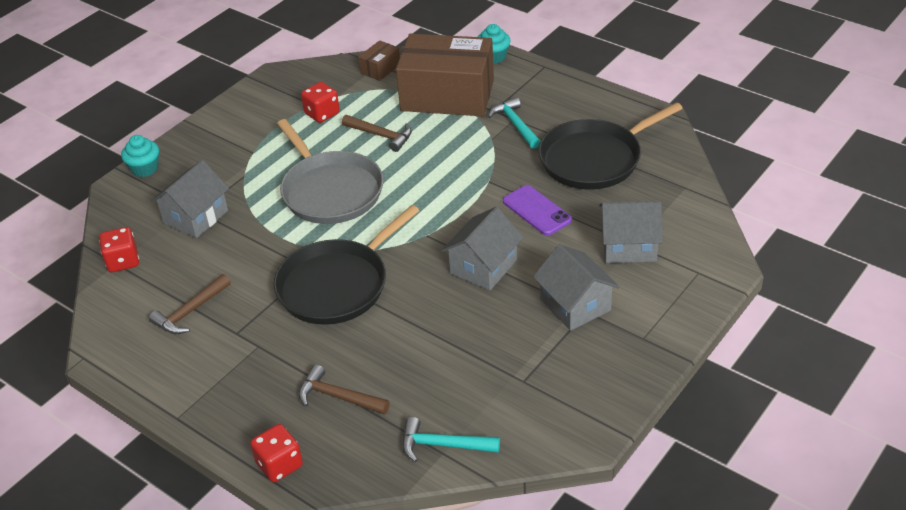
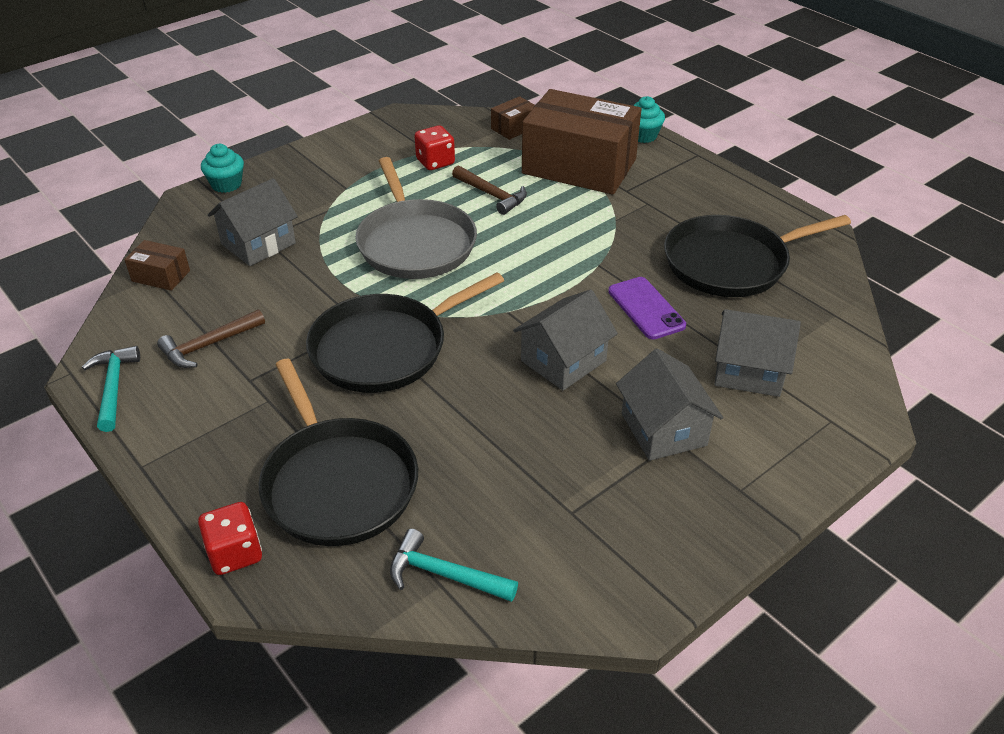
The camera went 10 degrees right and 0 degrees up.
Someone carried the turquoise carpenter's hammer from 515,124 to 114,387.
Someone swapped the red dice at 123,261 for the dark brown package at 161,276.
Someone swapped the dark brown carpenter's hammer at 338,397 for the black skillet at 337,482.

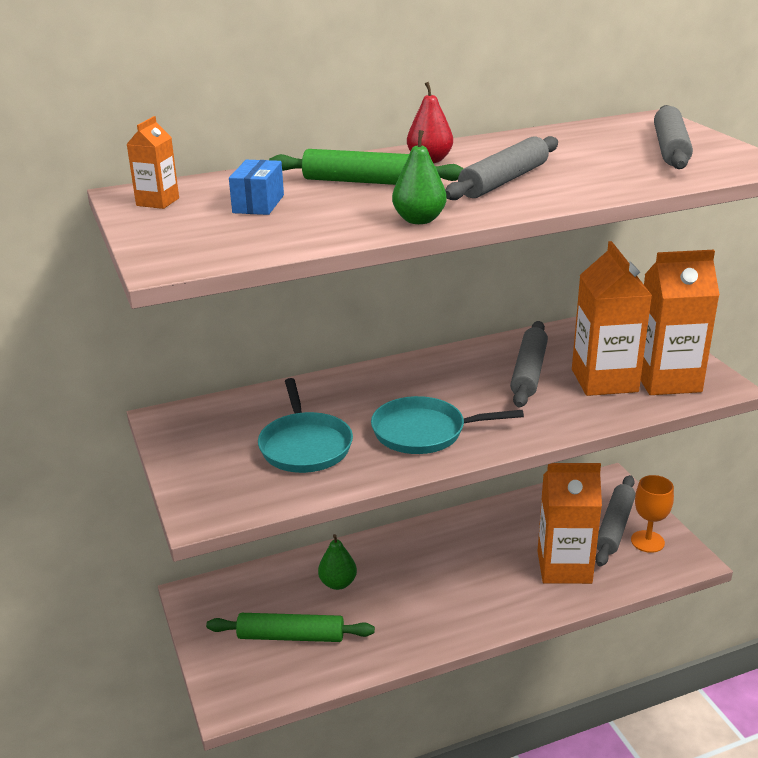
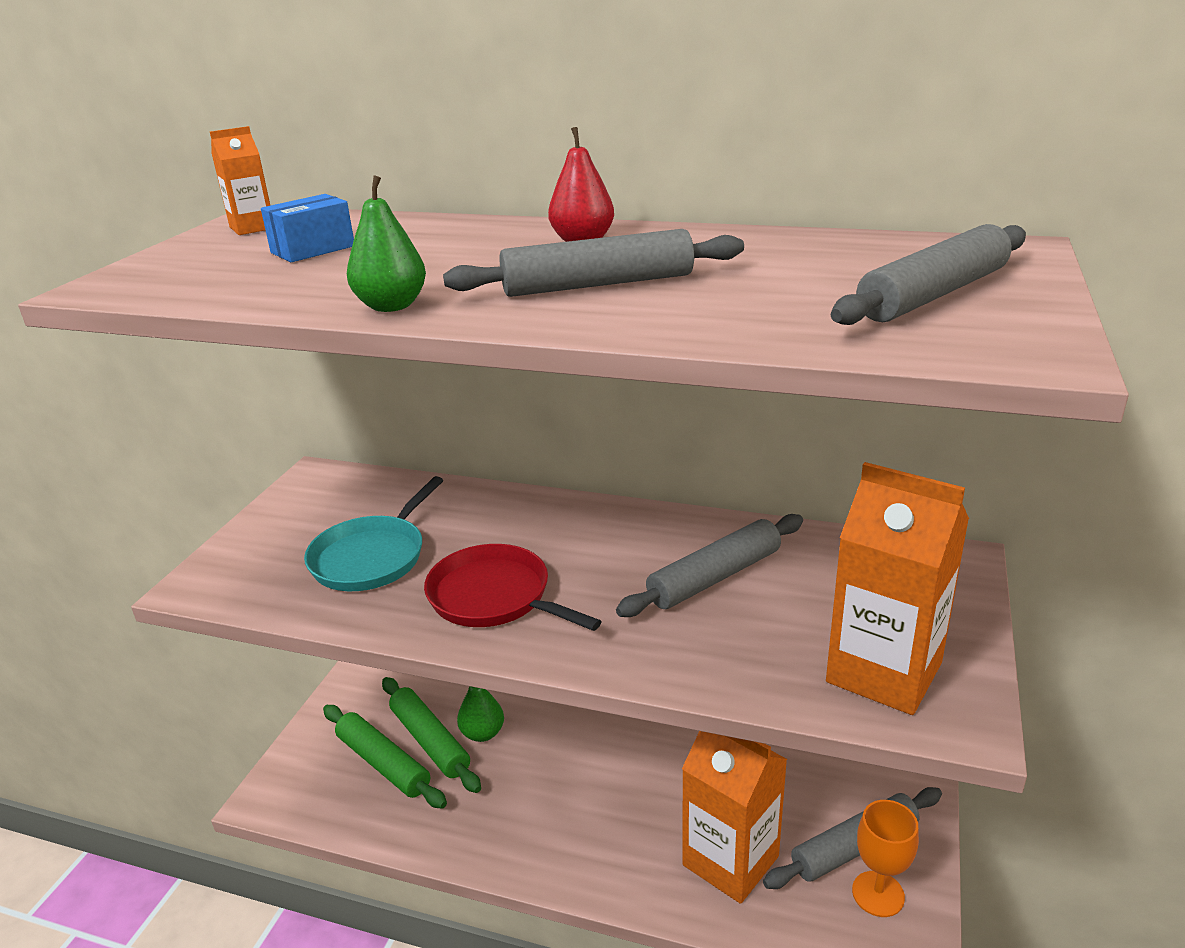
The camera went 40 degrees right and 0 degrees up.
Someone took away the orange-coloured carton at 604,380.
Someone carried the leaf-green pastry roller from 365,182 to 430,741.
Someone repainted the turquoise skillet at 423,432, which became the red skillet at 494,597.

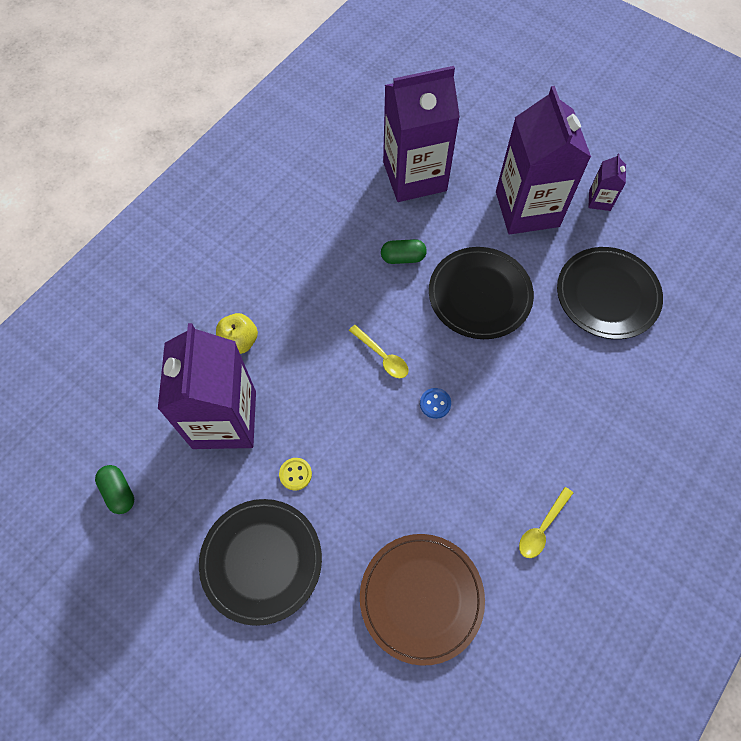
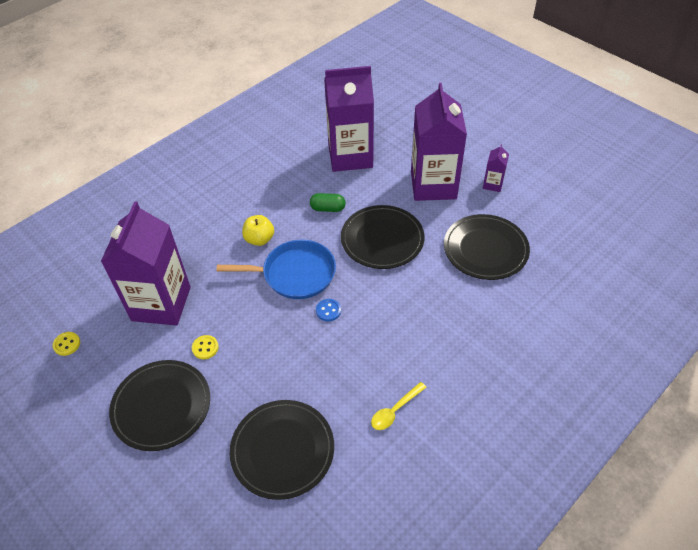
The camera went 10 degrees right and 15 degrees down.
Someone carried the golden toy apple from 239,341 to 259,239.
Someone swapped the leaf-green pill shape at 119,492 for the golden sewing button at 67,344.
Someone swapped the golden teaspoon at 382,357 for the blue skillet at 295,274.
Someone repainted the dark brown plate at 421,598, which became the black plate at 282,450.

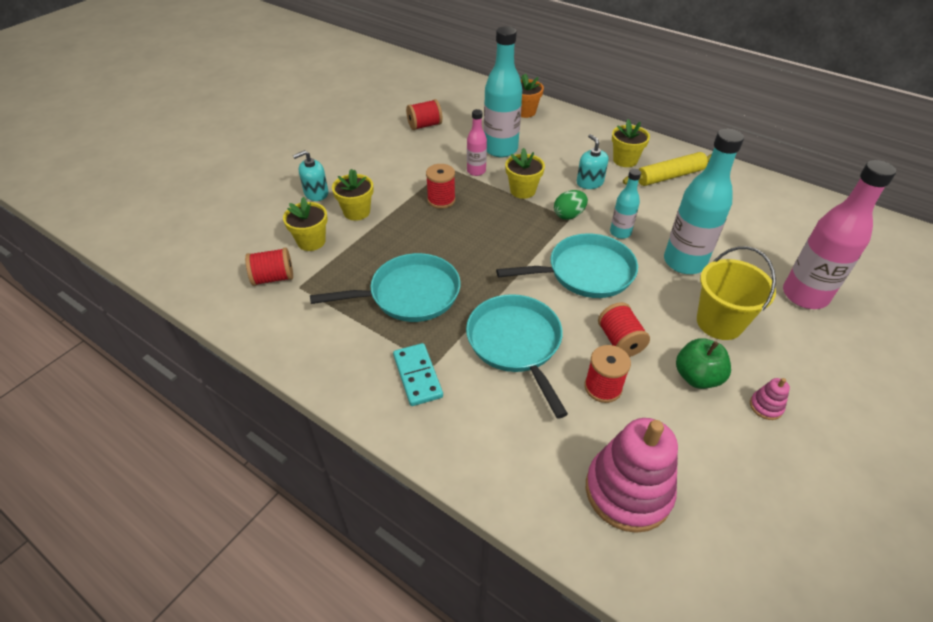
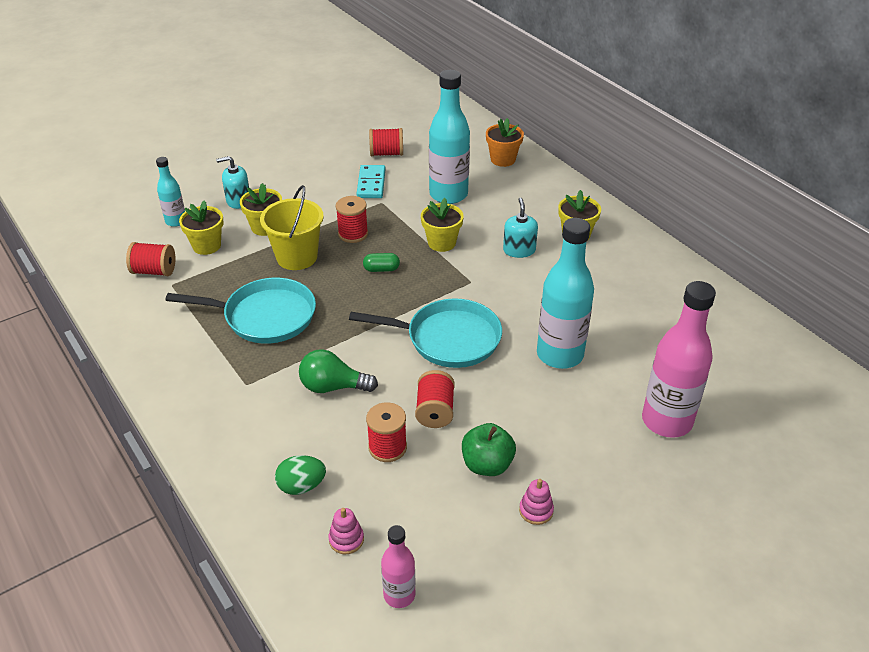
The camera went 20 degrees right and 5 degrees down.
Someone took away the golden pastry roller at 669,176.
Someone put down the leaf-green pill shape at 381,269.
Someone carried the turquoise domino piece from 417,376 to 371,184.
Someone carried the pink flask from 476,171 to 399,595.
Someone carried the leaf-green egg shape from 569,215 to 301,486.
Someone carried the turquoise flask from 620,233 to 176,221.
Someone carried the golden pail from 719,322 to 297,257.
Someone swapped the turquoise skillet at 516,344 for the leaf-green bulb at 333,387.
Someone scaled the pink stacking toy at 628,491 by 0.41.

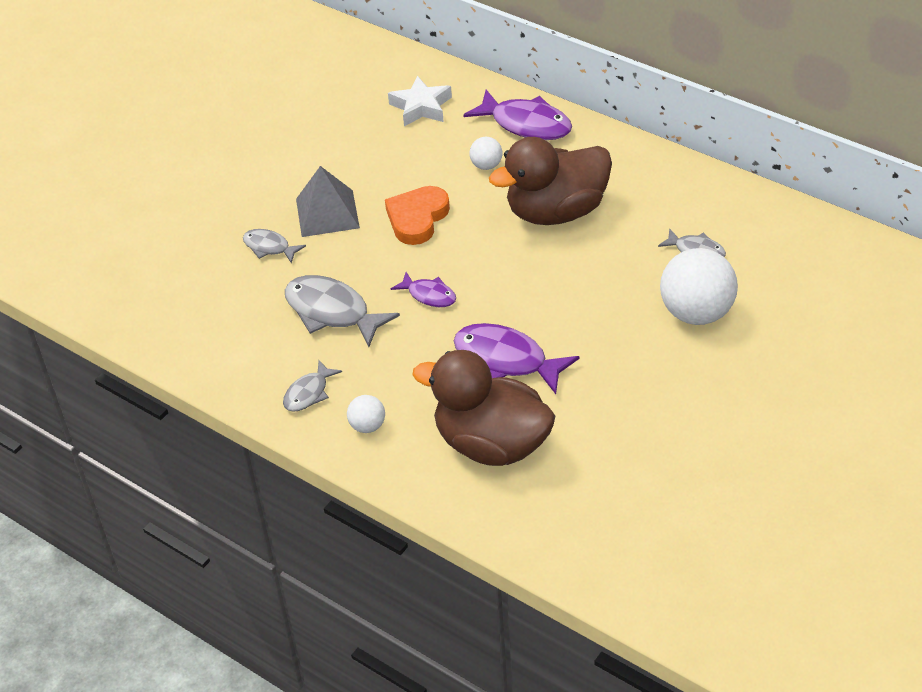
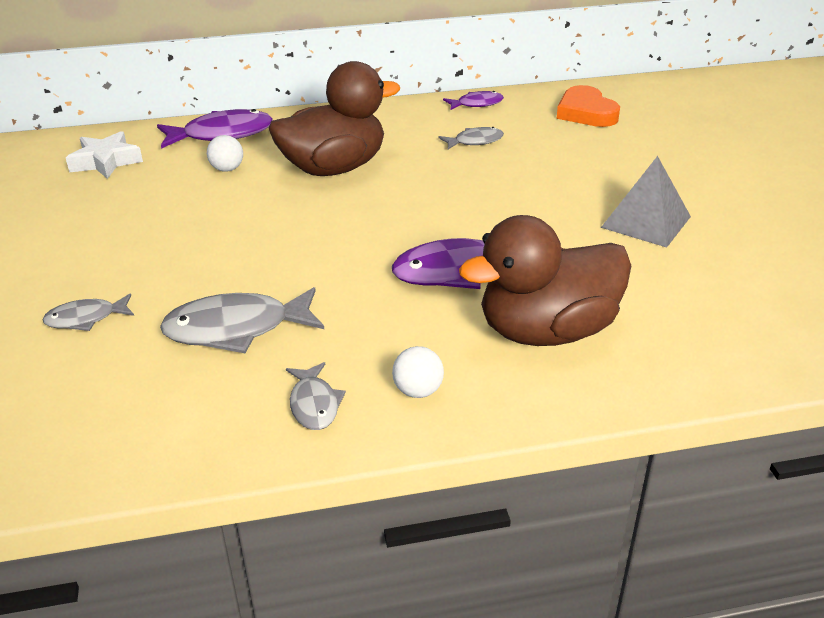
The camera went 50 degrees left and 10 degrees down.
Someone took away the snow-white sphere at 696,313.
Someone carried the grey solid pyramid from 327,213 to 646,222.
Someone carried the orange-coloured heart from 417,218 to 586,113.
Someone carried the purple toy fish from 429,295 to 476,104.
Someone rotated the dark brown duck at 556,212 by 135 degrees counterclockwise.

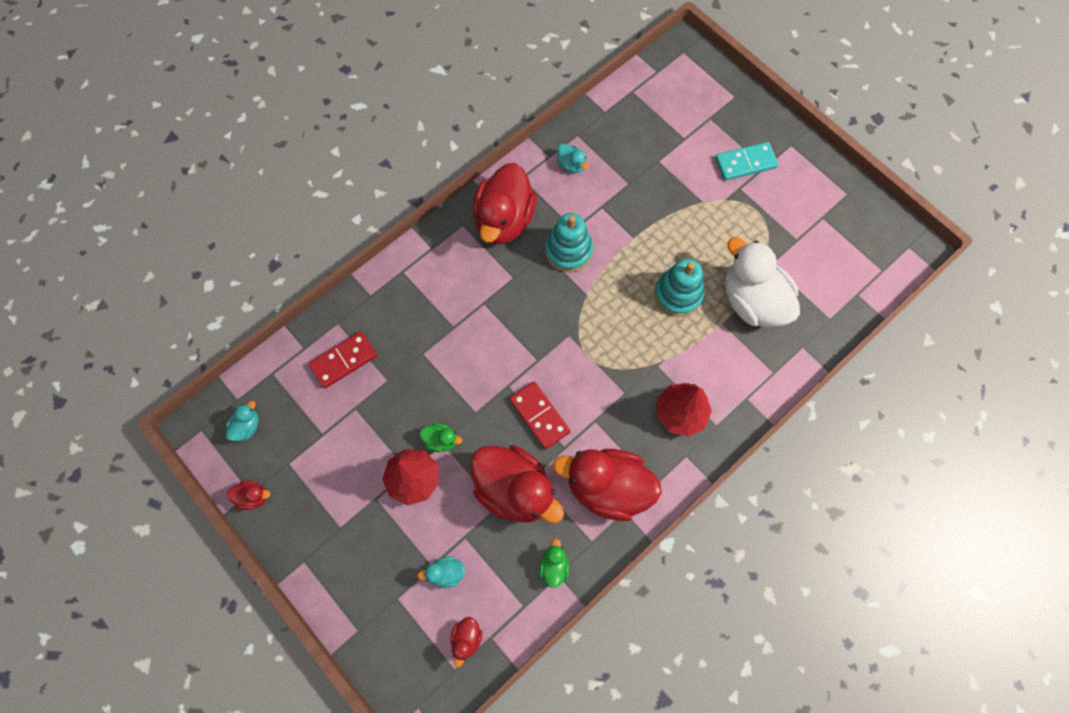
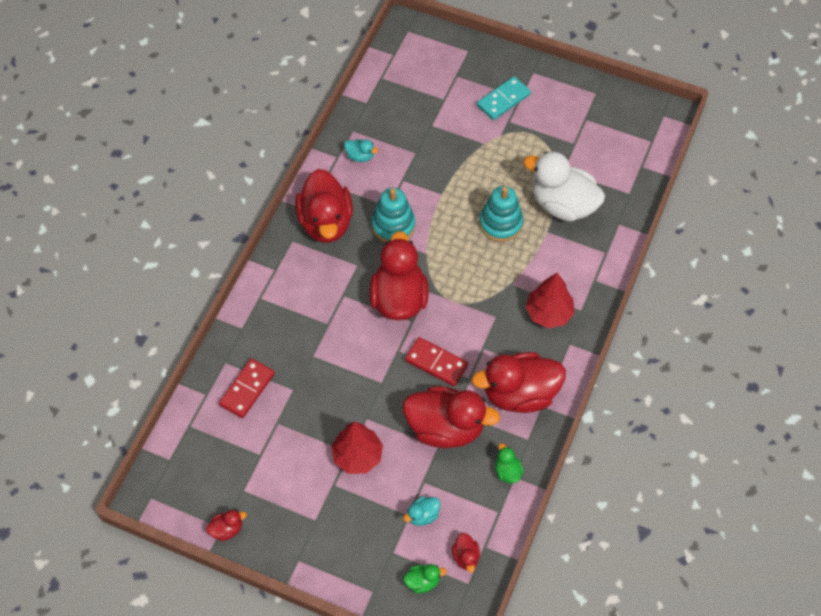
The camera went 25 degrees left and 10 degrees down.
Someone took away the turquoise duck at 247,426.
Someone put down the red duck at 399,298.
Someone carried the leaf-green duck from 441,440 to 422,581.

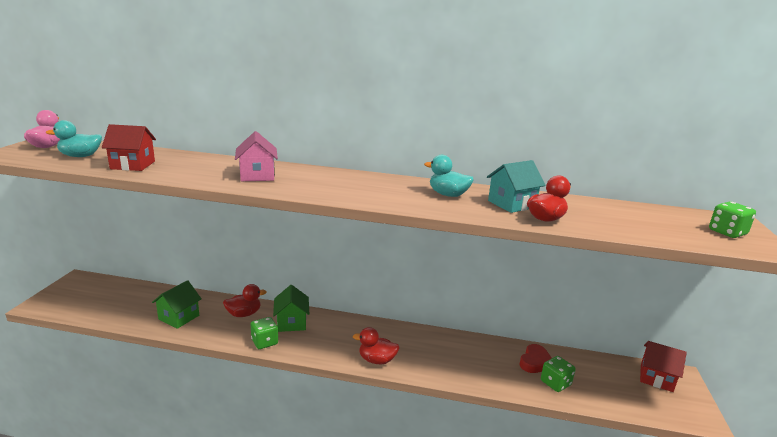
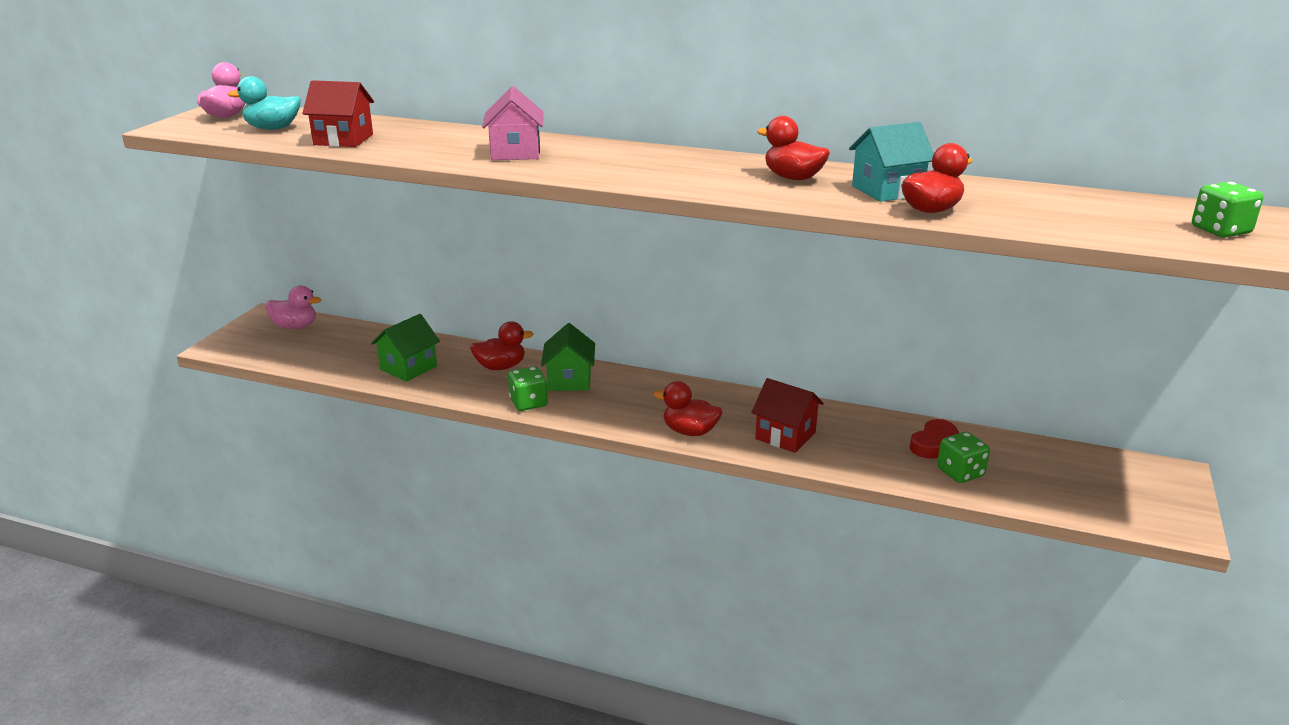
The camera went 10 degrees right and 5 degrees up.
Someone put down the pink duck at 295,326.
Someone carried the red toy house from 656,378 to 785,436.
Someone repainted the turquoise duck at 448,195, which became the red duck at 793,178.

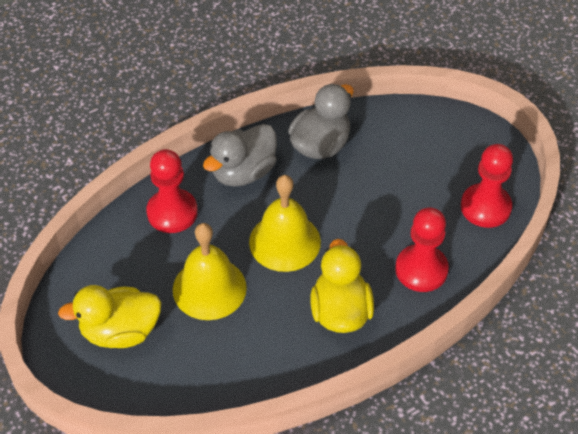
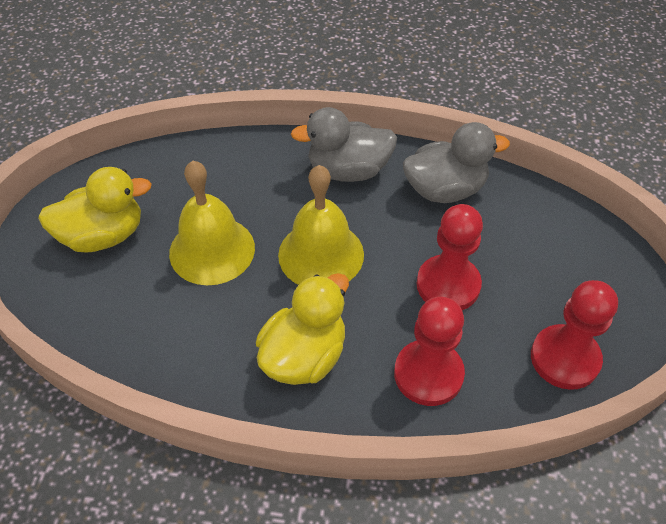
The camera went 40 degrees right and 0 degrees up.
Someone carried the red pawn from 172,212 to 448,285.
Someone rotated the golden duck at 120,331 by 135 degrees clockwise.

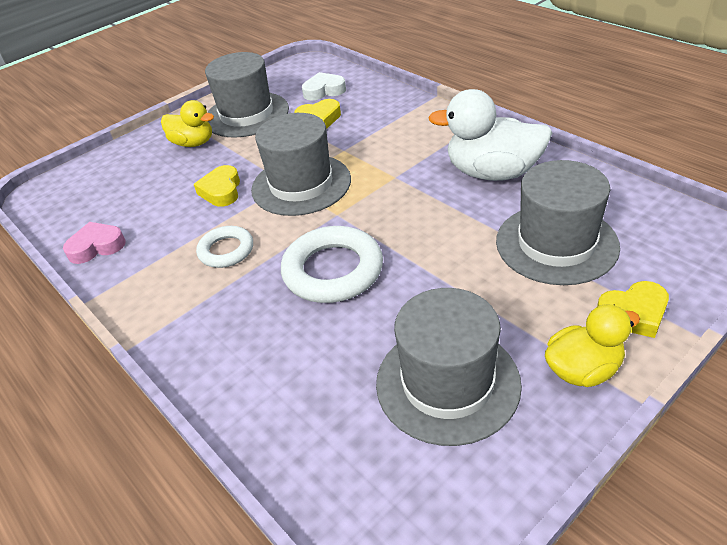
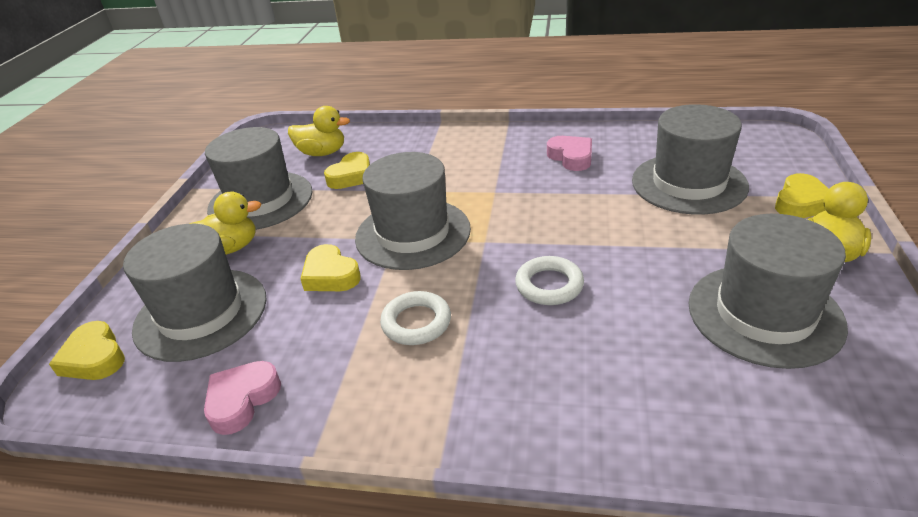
The camera went 40 degrees left and 5 degrees down.
Someone put down the golden heart at 94,358.
Someone put down the grey hat at 201,313.
Someone swapped the snow-white heart at 324,91 for the golden duck at 322,153.
Someone swapped the snow-white duck at 492,173 for the pink heart at 571,157.
Someone scaled the snow-white hoop at 333,271 by 0.59.

